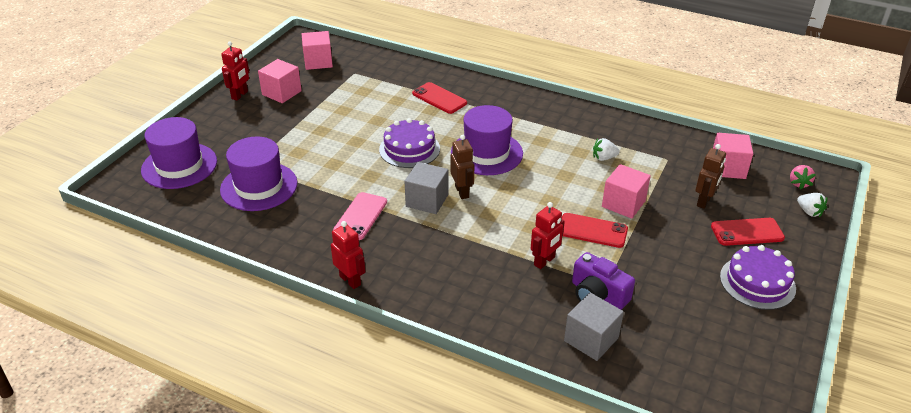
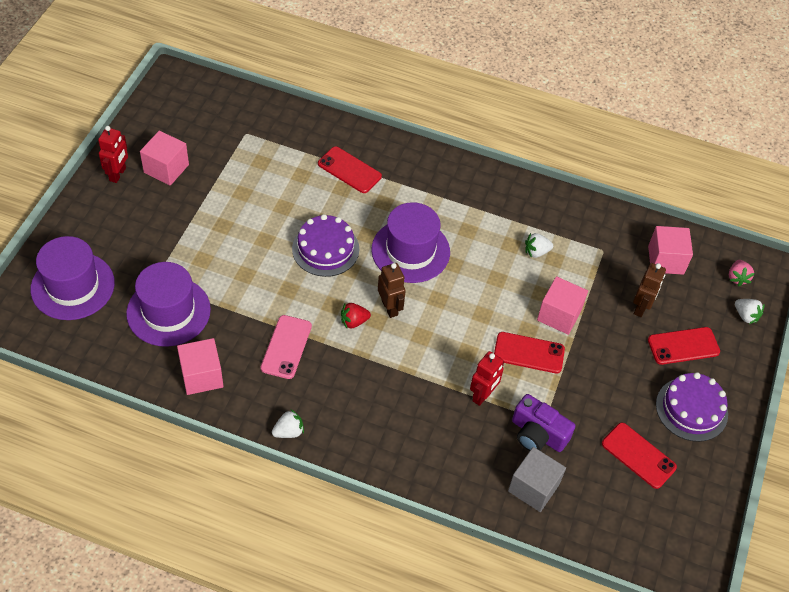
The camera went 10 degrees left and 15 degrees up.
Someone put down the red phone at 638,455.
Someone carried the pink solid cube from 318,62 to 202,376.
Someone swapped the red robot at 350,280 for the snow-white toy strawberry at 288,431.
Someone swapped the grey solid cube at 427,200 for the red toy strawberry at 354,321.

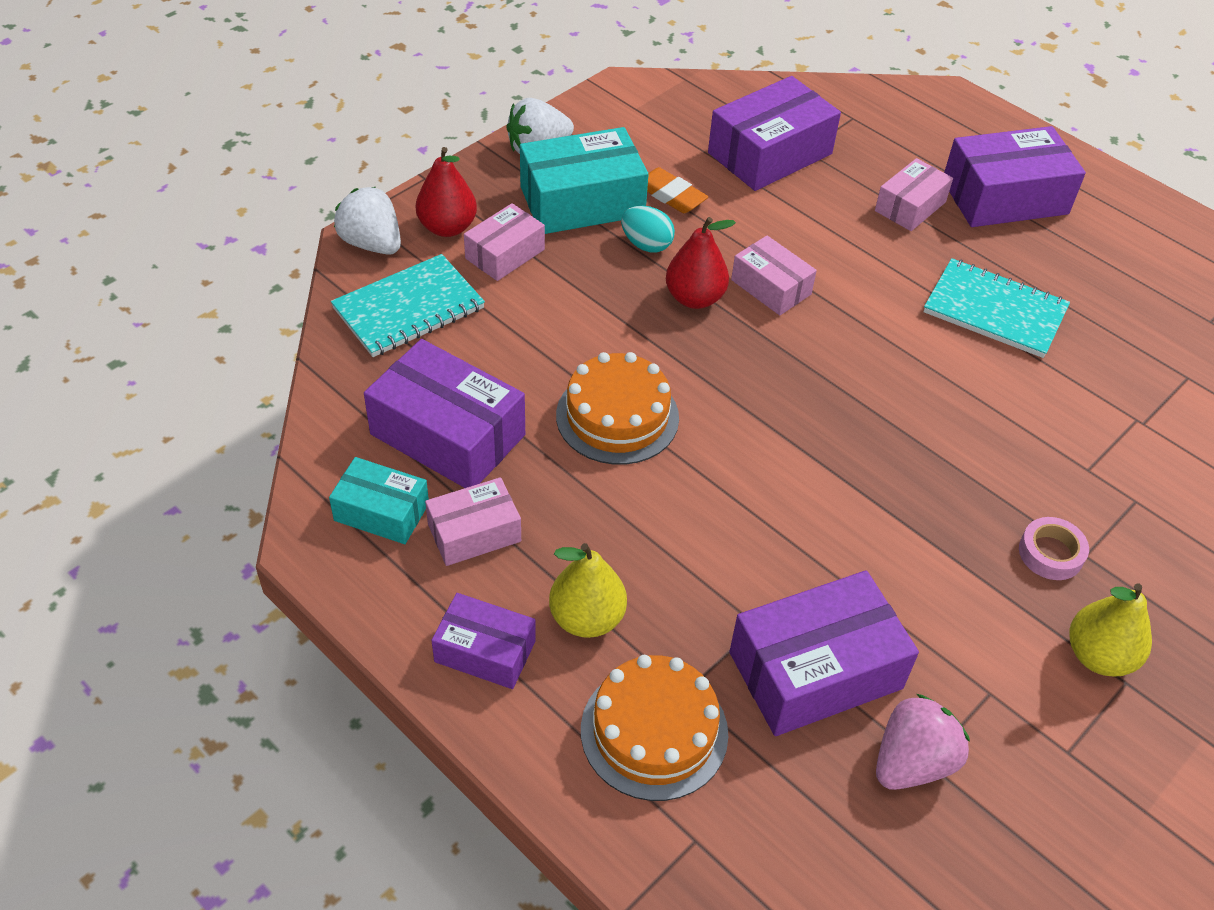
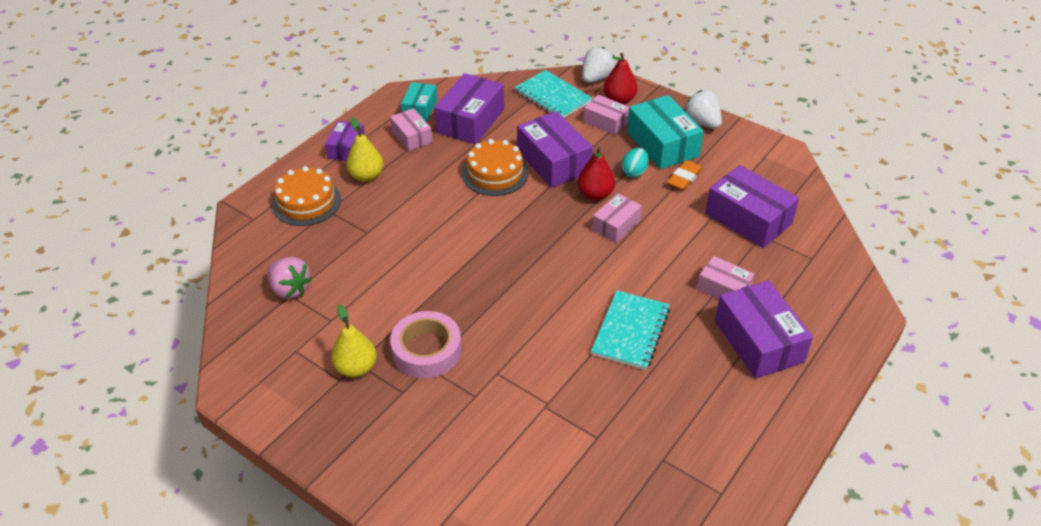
The camera went 85 degrees right and 5 degrees down.
Someone carried the purple package from 815,670 to 554,161.
Someone scaled the pink roll of tape at 1050,553 by 1.81.

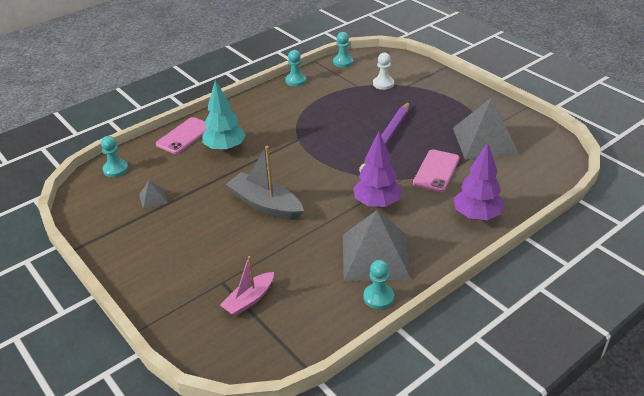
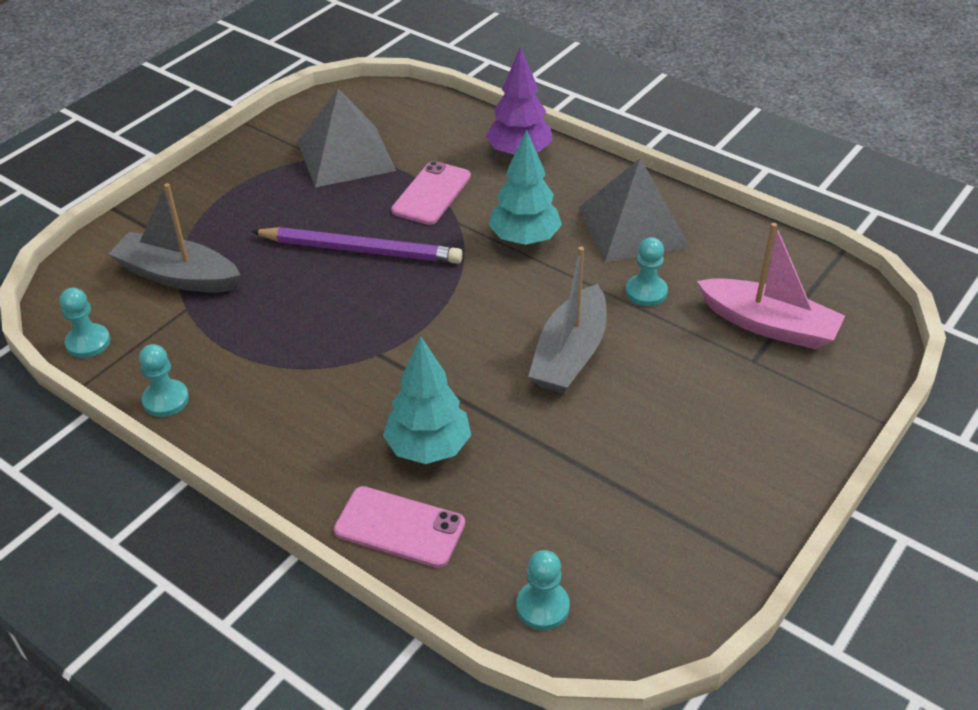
The camera went 105 degrees left and 5 degrees up.
Someone took away the grey solid pyramid at 153,198.
Someone carried the turquoise pawn from 378,297 to 646,292.
Someone swapped the snow-white pawn at 383,84 for the grey boat at 177,276.
Someone repainted the purple toy tree at 377,203, which became the turquoise toy tree at 524,239.
Someone rotated the pink phone at 436,171 by 75 degrees counterclockwise.
Someone scaled the pink boat at 249,300 by 1.58.

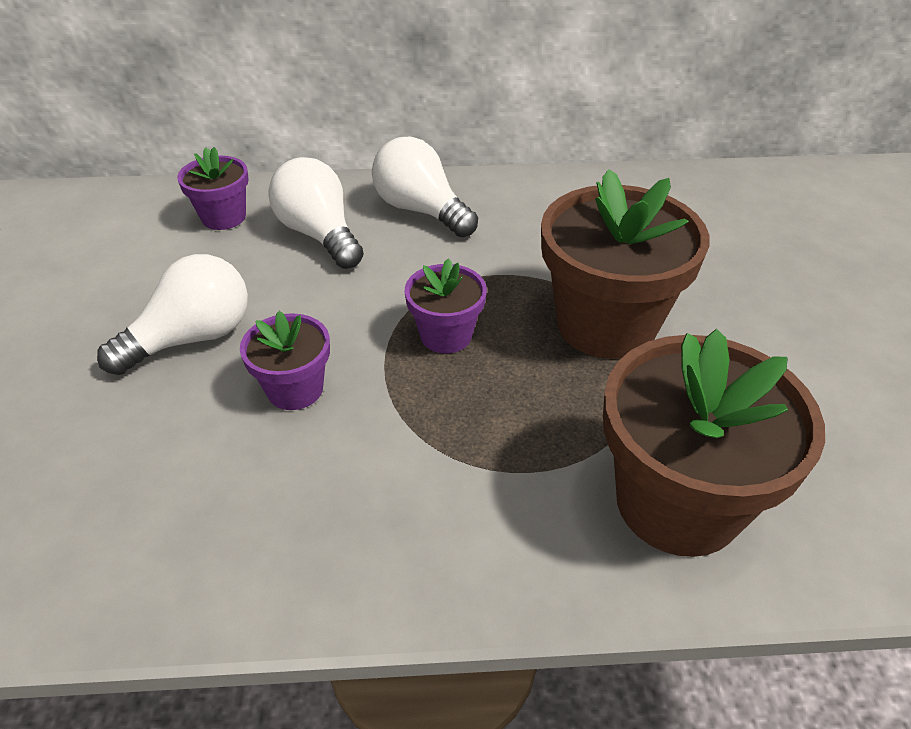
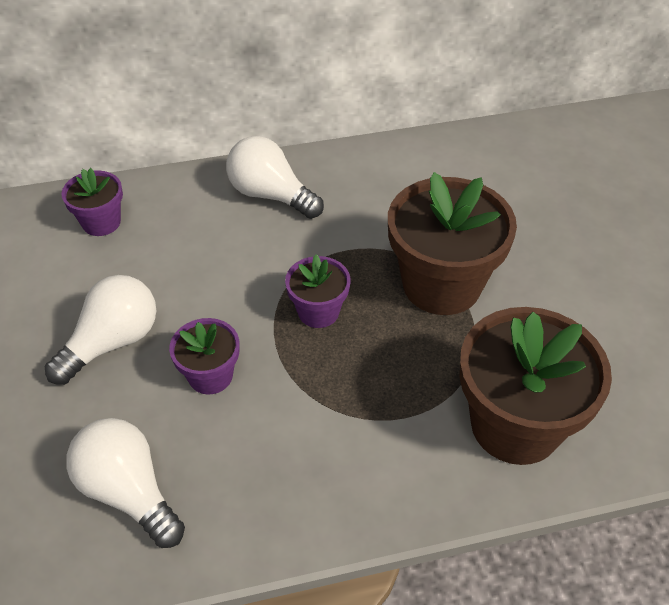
The camera went 10 degrees left and 5 degrees up.
Someone carried the snow-white bulb from 319,235 to 129,492.

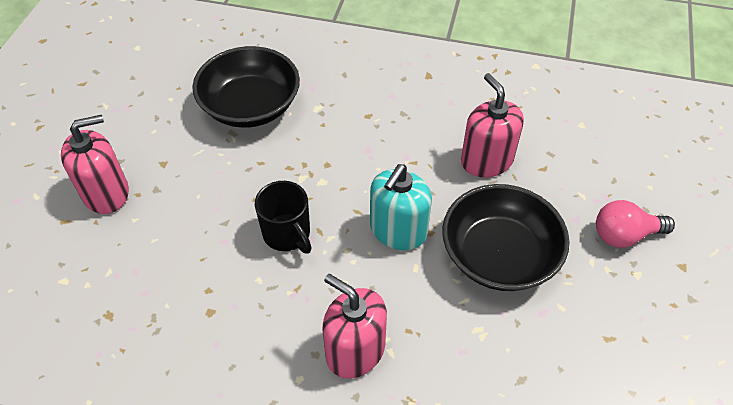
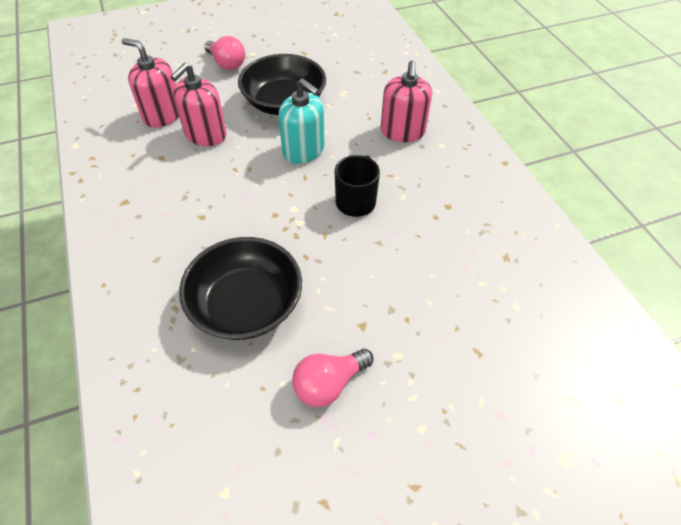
The camera went 125 degrees left and 0 degrees up.
Someone put down the pink bulb at 329,384.
Someone carried the pink soap dispenser from 106,193 to 162,115.
Someone rotated the turquoise soap dispenser at 398,230 by 45 degrees clockwise.

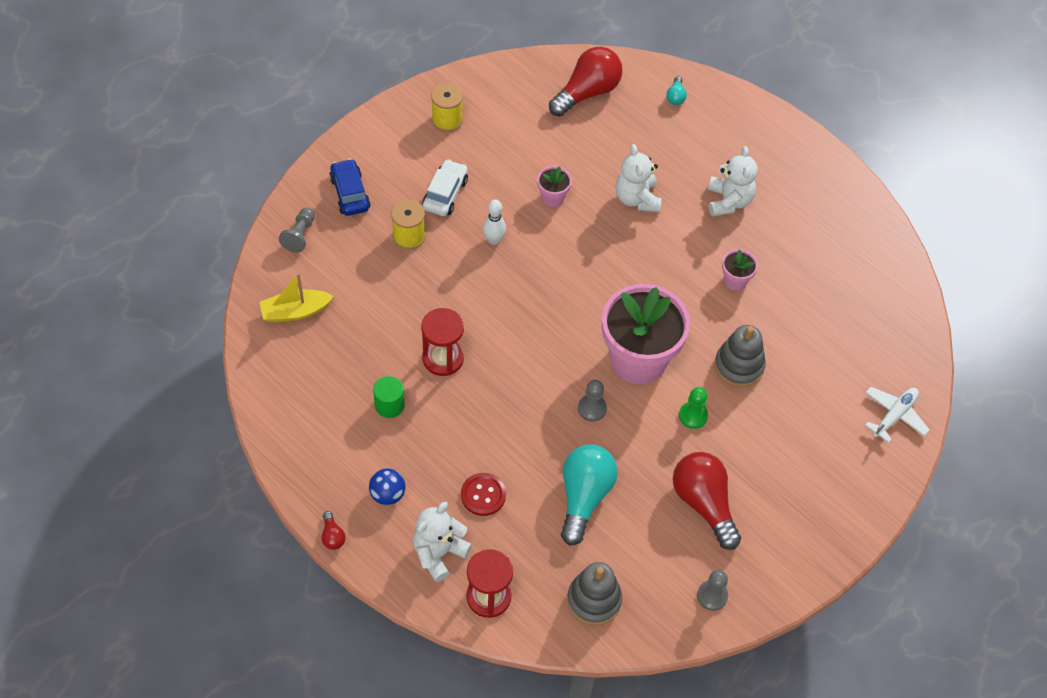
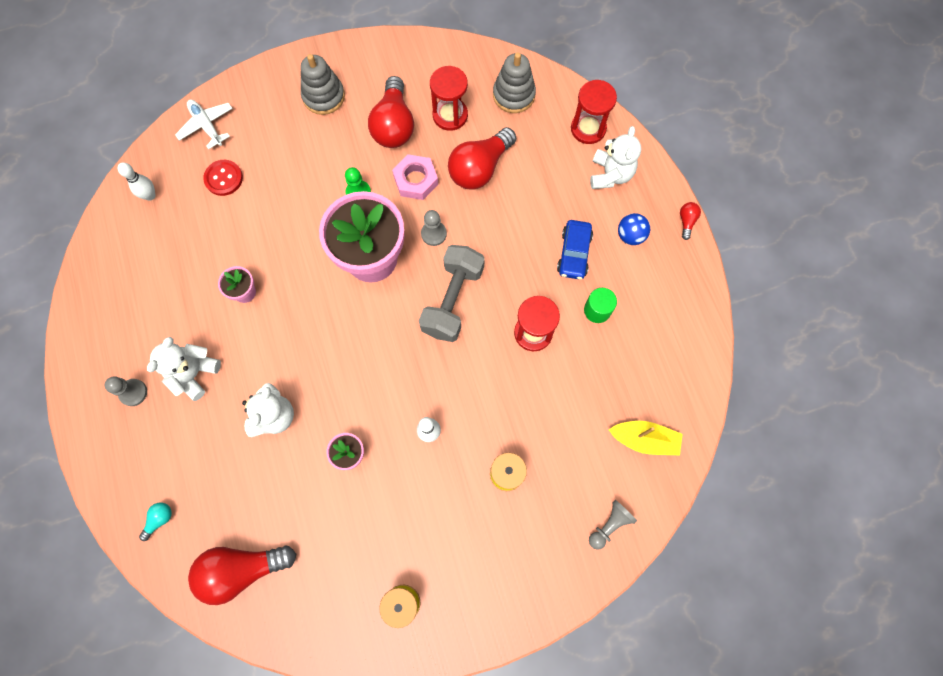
The camera went 150 degrees left and 15 degrees up.
Someone took away the snow-white toy car at 445,194.
Someone put down the snow-white tenpin at 150,195.
Someone put down the pink hexagon nut at 416,180.
Someone put down the grey dumbbell at 452,300.
Someone put down the red sand timer at 450,115.
Someone carried the blue toy car from 350,193 to 574,253.
Someone carried the red sewing button from 483,495 to 223,178.
Someone carried the grey pawn from 712,596 to 133,392.
Someone carried the grey stacking toy from 739,366 to 323,96.
Someone repainted the turquoise bulb at 584,497, which became the red bulb at 479,168.
Someone rotated the snow-white teddy at 439,553 by 60 degrees counterclockwise.
Someone rotated the snow-white toy plane at 894,415 by 75 degrees clockwise.

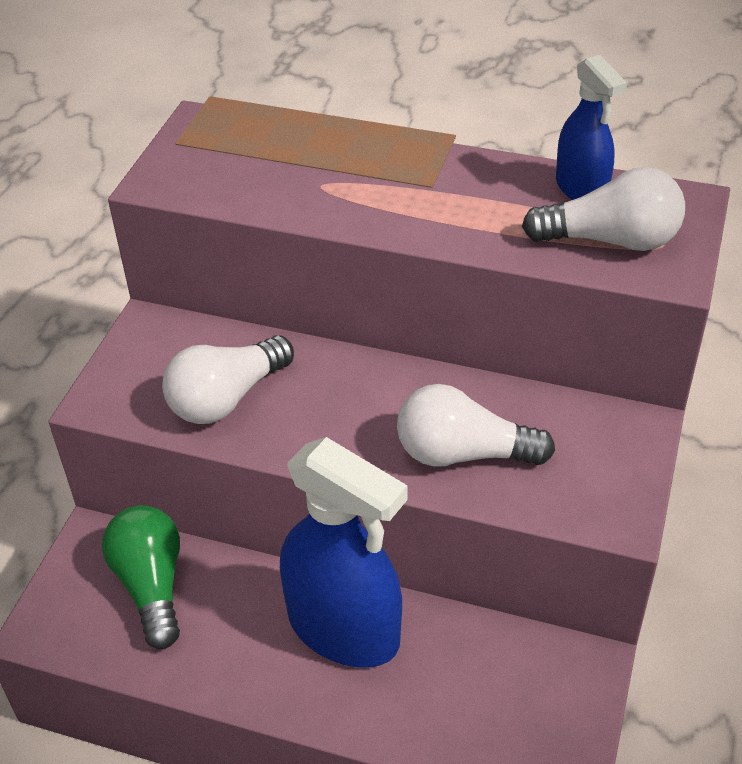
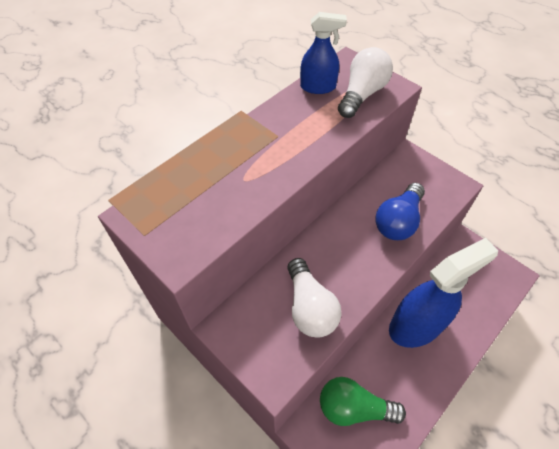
The camera went 65 degrees left and 10 degrees up.
Someone repainted the snow-white bulb at 463,453, which became the blue bulb at 398,221.

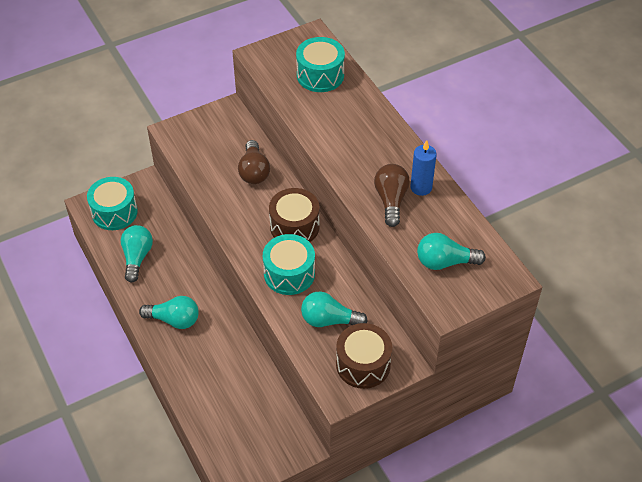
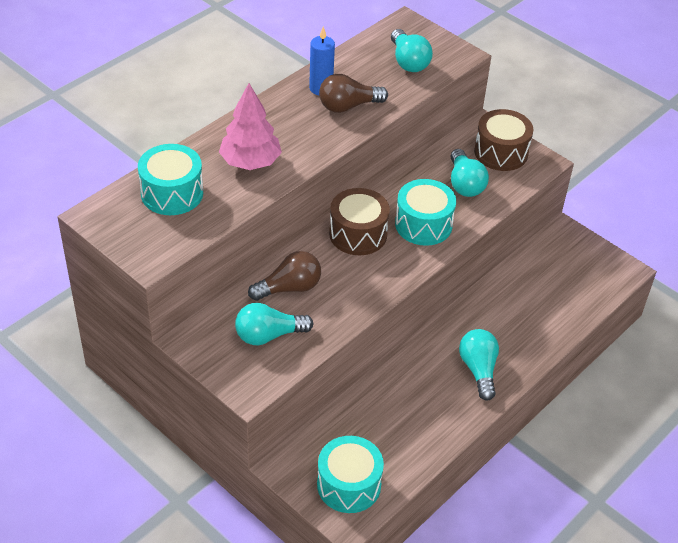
The camera went 110 degrees left and 5 degrees down.
Someone put down the pink toy tree at 250,162.
Someone carried the turquoise bulb from 137,257 to 268,335.

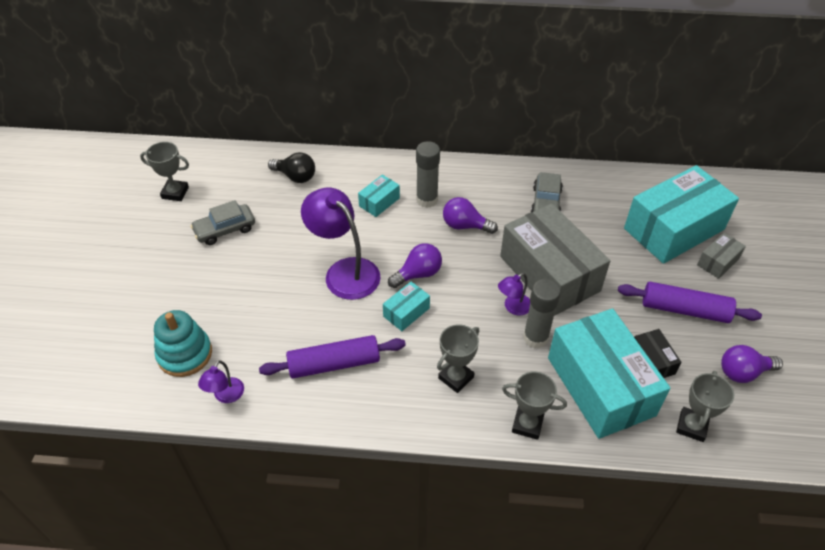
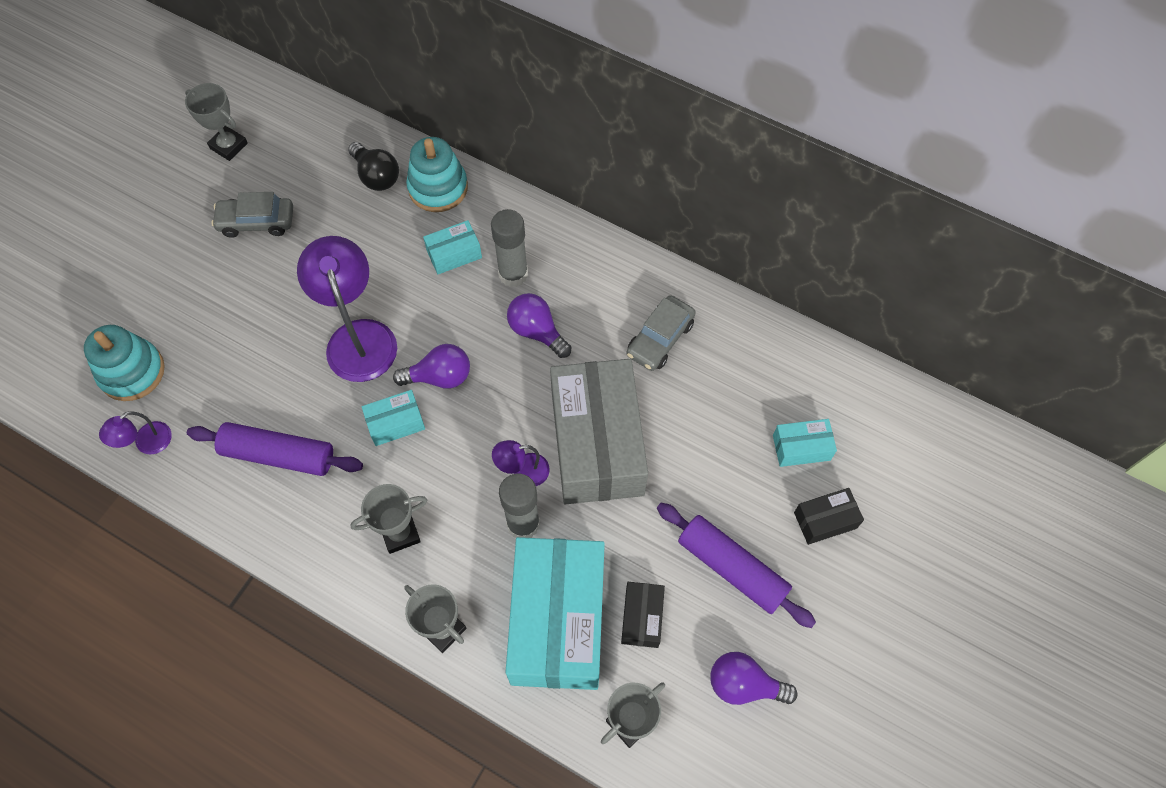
The camera went 25 degrees right and 15 degrees up.
Someone put down the turquoise stacking toy at 438,188.
Someone repainted the grey package at 718,262, which became the black package at 825,520.
Someone scaled the turquoise package at 674,229 by 0.43.

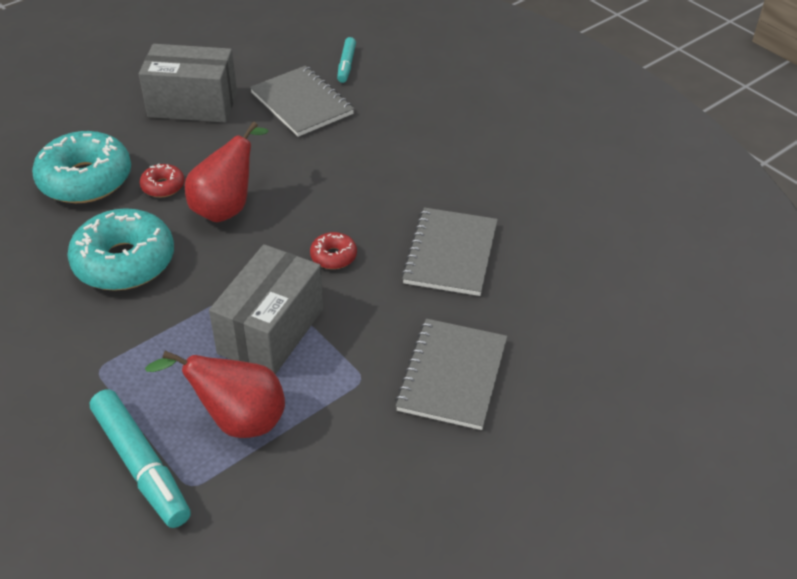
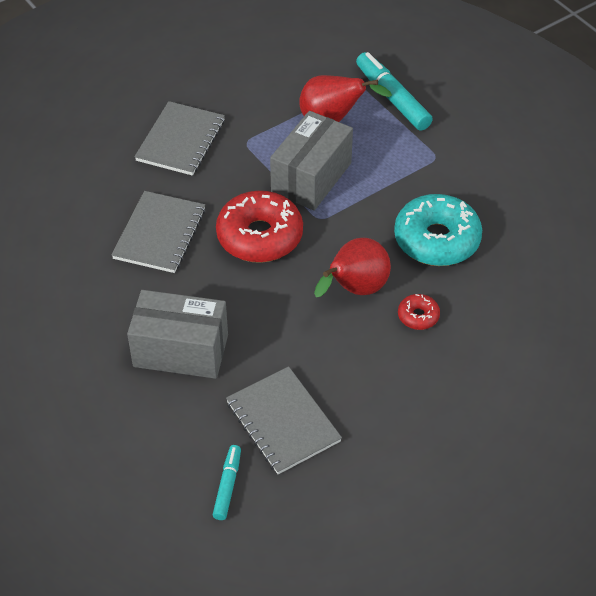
The camera went 175 degrees left and 5 degrees up.
Someone took away the turquoise donut at 85,179.
Someone carried the grey package from 193,104 to 181,350.
Someone scaled the red donut at 333,256 by 2.17.

